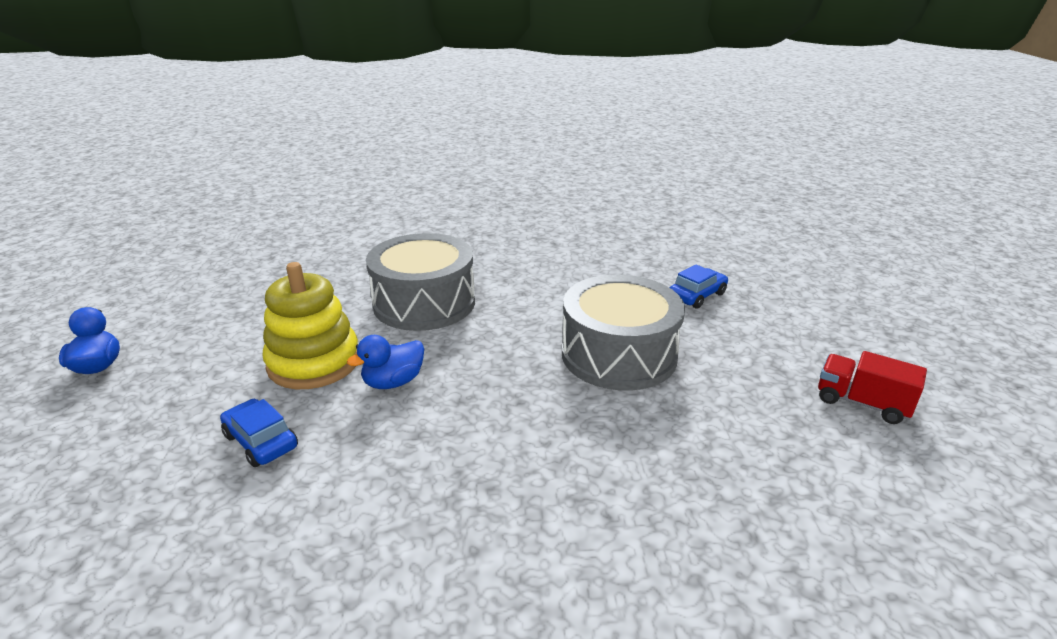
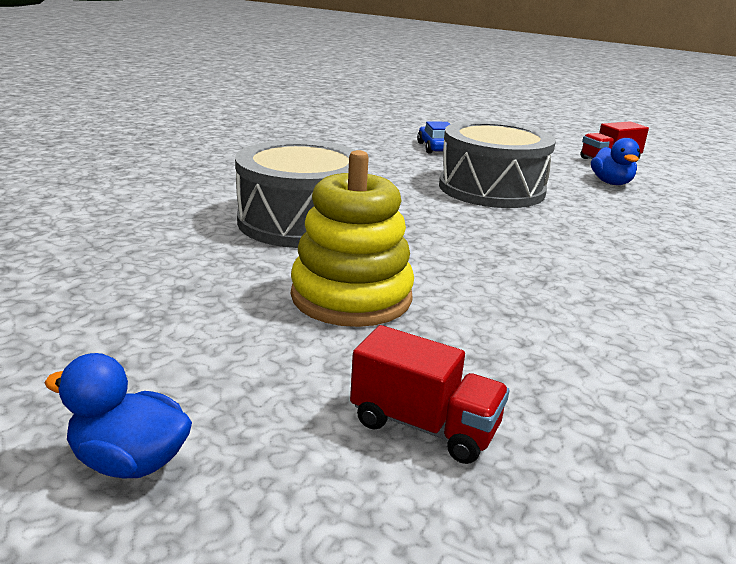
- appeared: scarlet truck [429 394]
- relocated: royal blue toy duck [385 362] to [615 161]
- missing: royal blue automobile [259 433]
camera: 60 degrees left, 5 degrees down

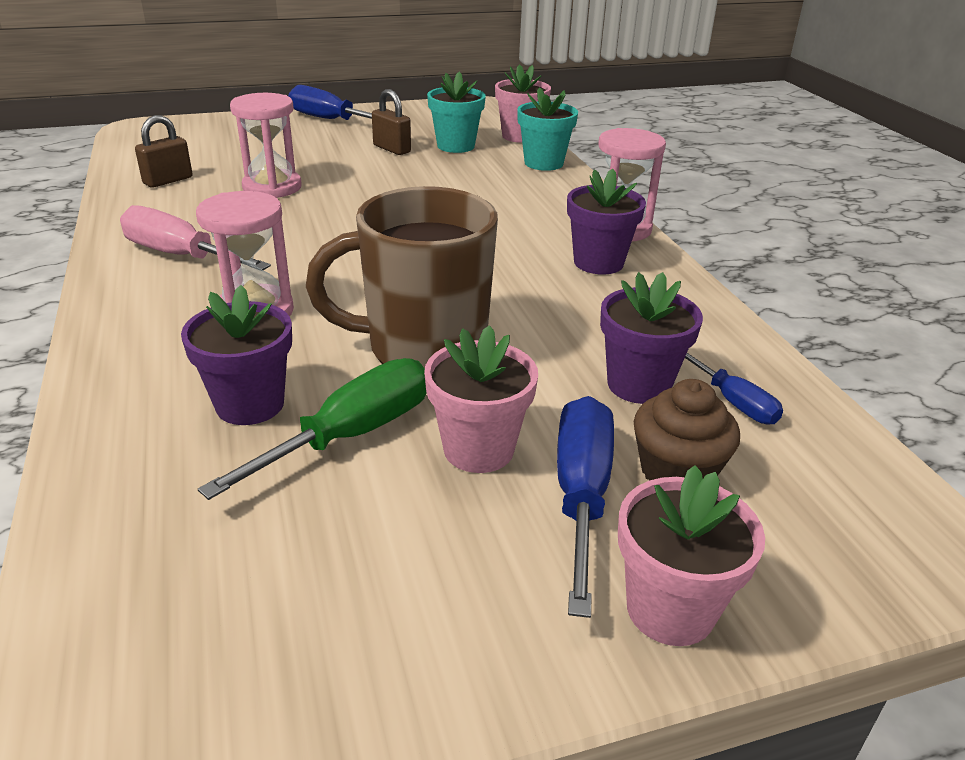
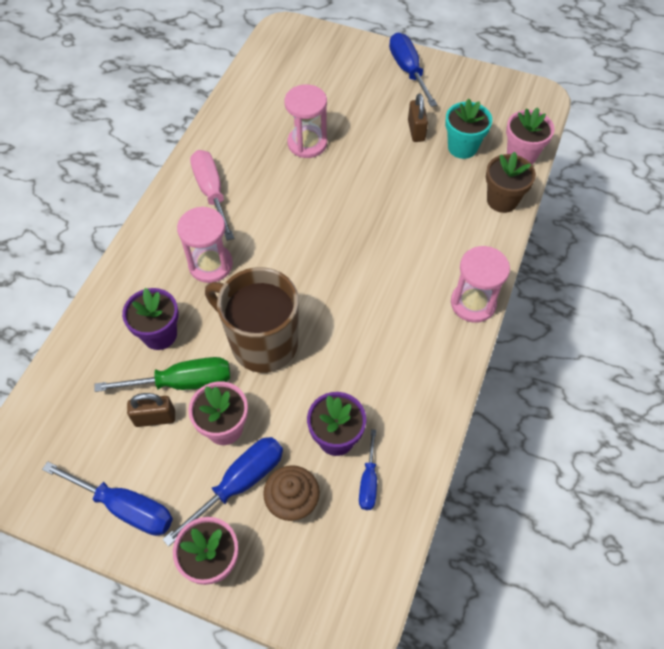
- appeared: royal blue flat screwdriver [107 498]
- relocated: dark brown small lock [164 151] to [151 410]
- colour: turquoise flower pot [547 129] to dark brown flower pot [511 182]
- missing: purple flower pot [606 221]
camera: 40 degrees right, 25 degrees up

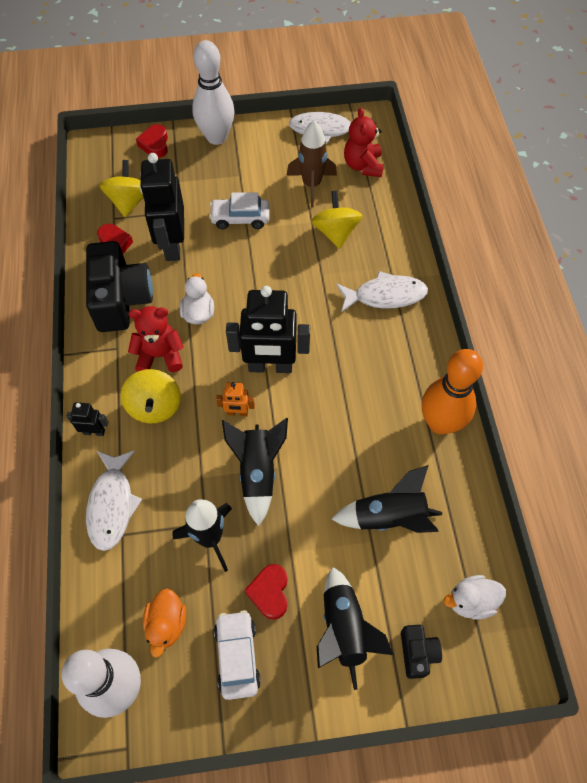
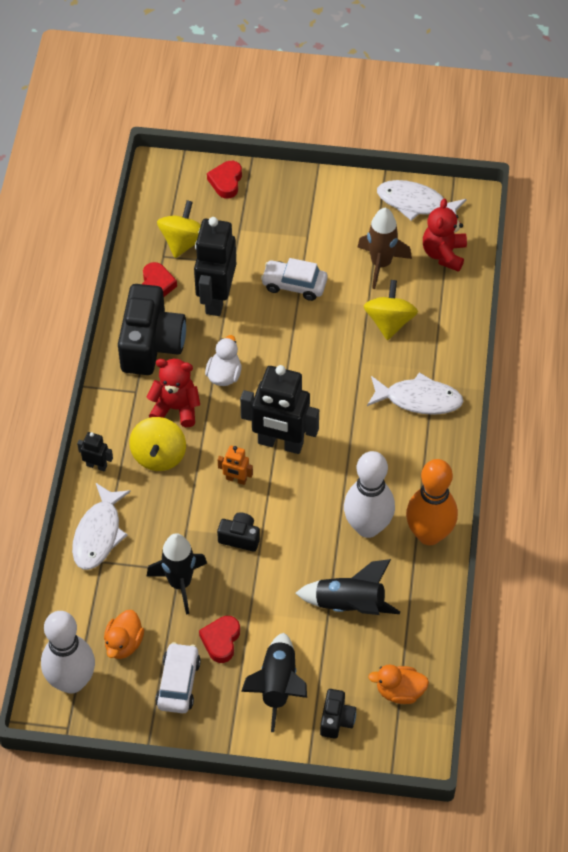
- exchanged: jet-black spaceship [255 472] to jet-black compact camera [238 532]
- relocated: pure white skittle [213 92] to [369 494]
- colour: pure white toy duck [475 597] to bright orange toy duck [398 684]
camera: 15 degrees right, 5 degrees down

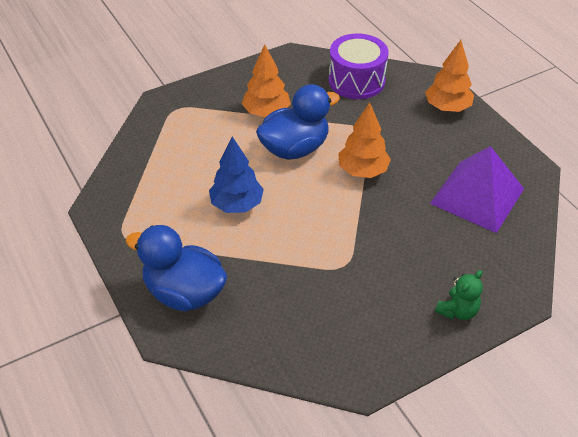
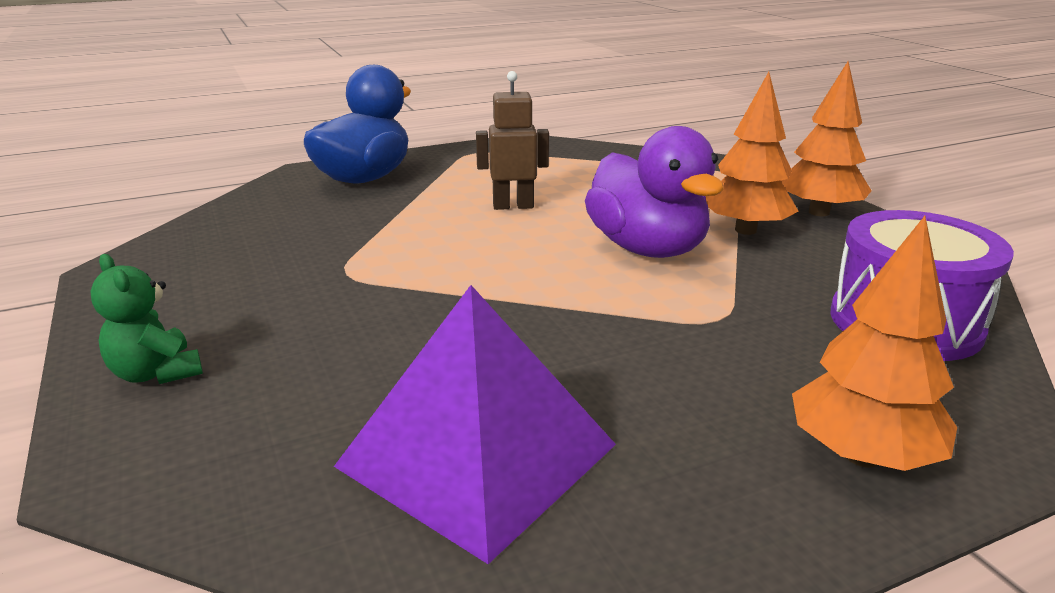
- exchanged: royal blue toy tree [236 175] to dark brown toy robot [512 140]
- colour: royal blue toy duck [298 122] to purple toy duck [654 192]
- relocated: bright orange toy tree [364 140] to [826 139]
camera: 95 degrees right, 20 degrees down

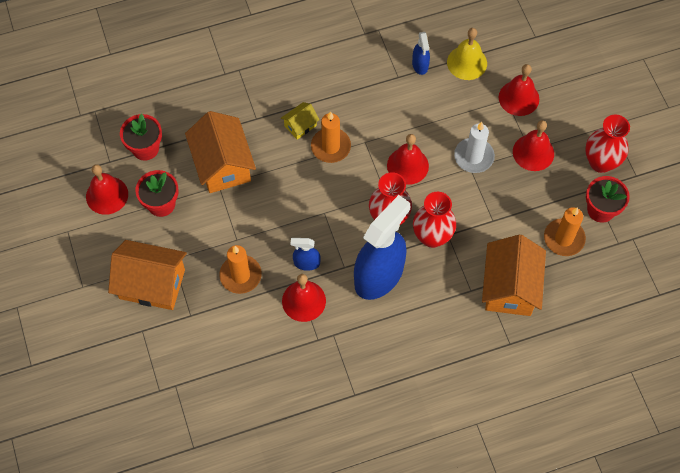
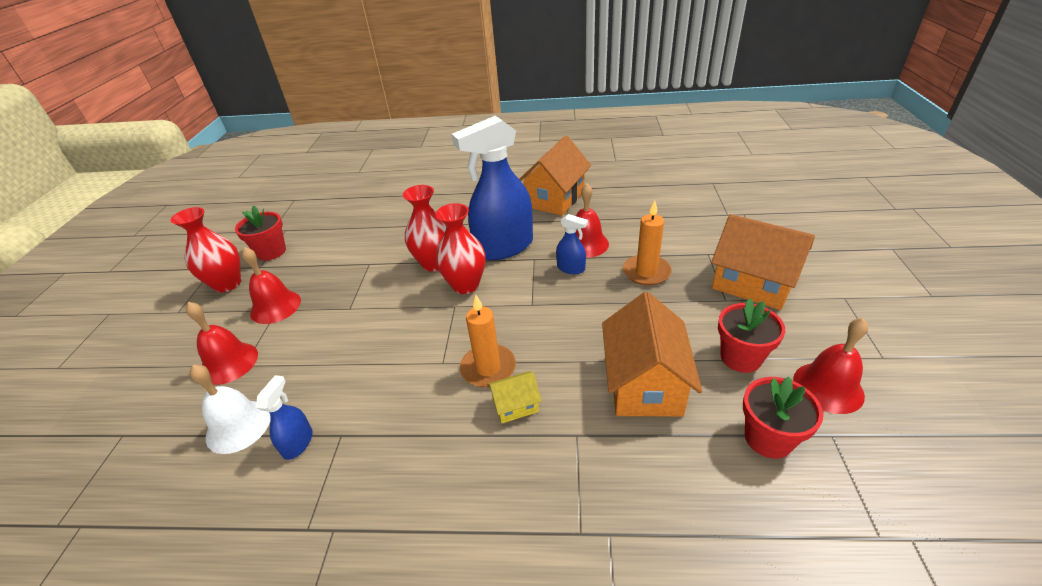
- colour: bright yellow hand bell [467 54] to pure white hand bell [230 409]
- relocated: bright orange house [514 275] to [555 176]
- missing: scarlet hand bell [408 159]
- missing: pure white pillar candle [474 147]
- missing: bright orange pillar candle [565 231]
camera: 155 degrees left, 25 degrees down

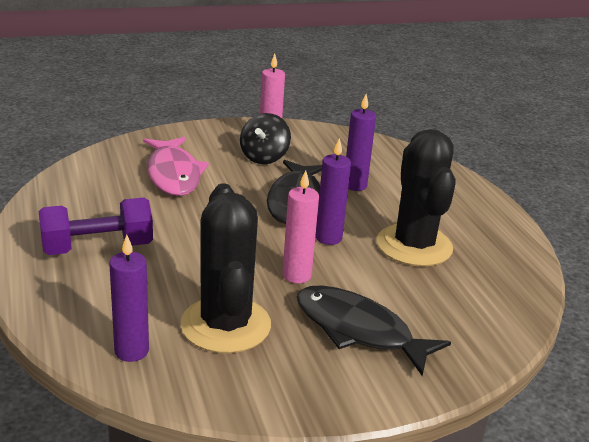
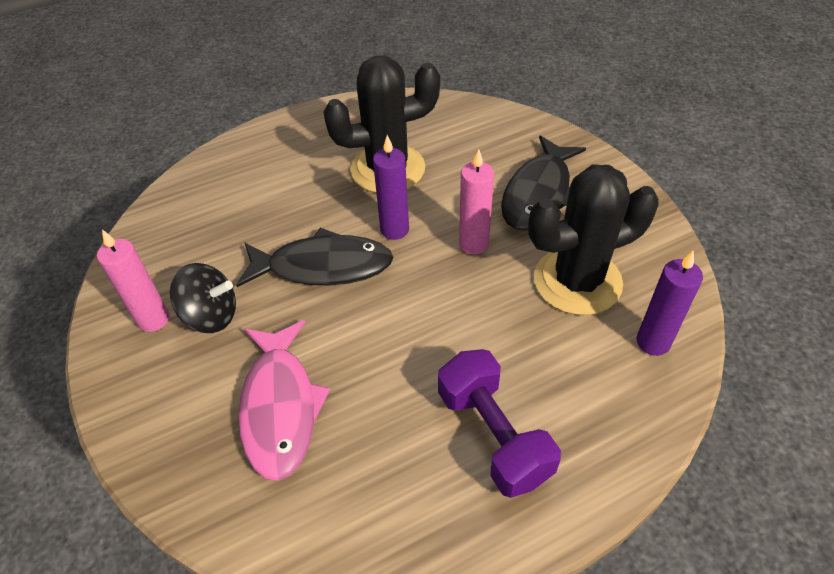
- spun: rose-pink toy fish [176 166] = [284 400] 105 degrees clockwise
- missing: purple pillar candle [361 142]
camera: 95 degrees left, 20 degrees up

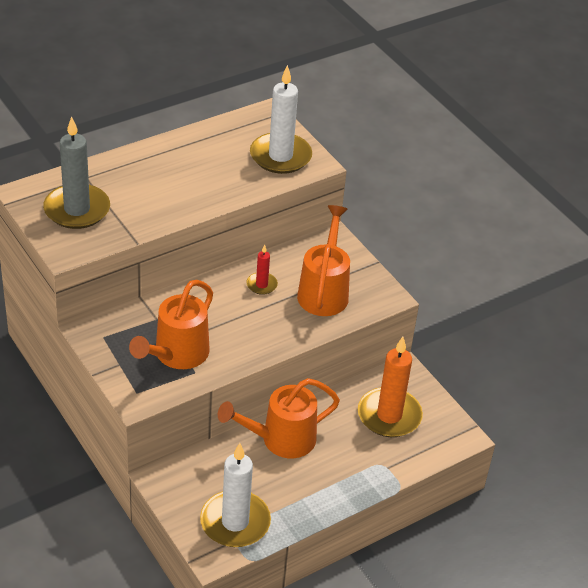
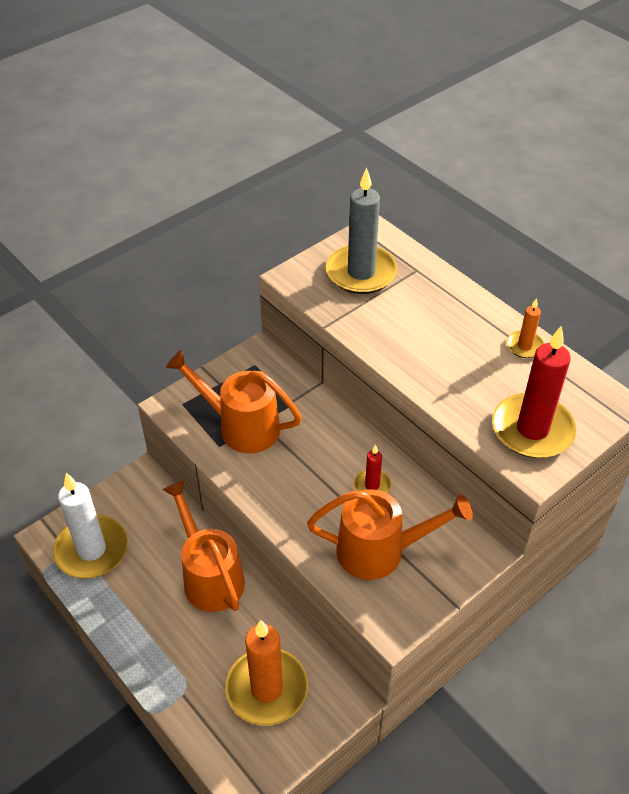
- colour: pure white pillar candle [281 119] to scarlet pillar candle [534 392]
- appeared: bright orange pillar candle [525 328]
camera: 85 degrees right, 5 degrees up

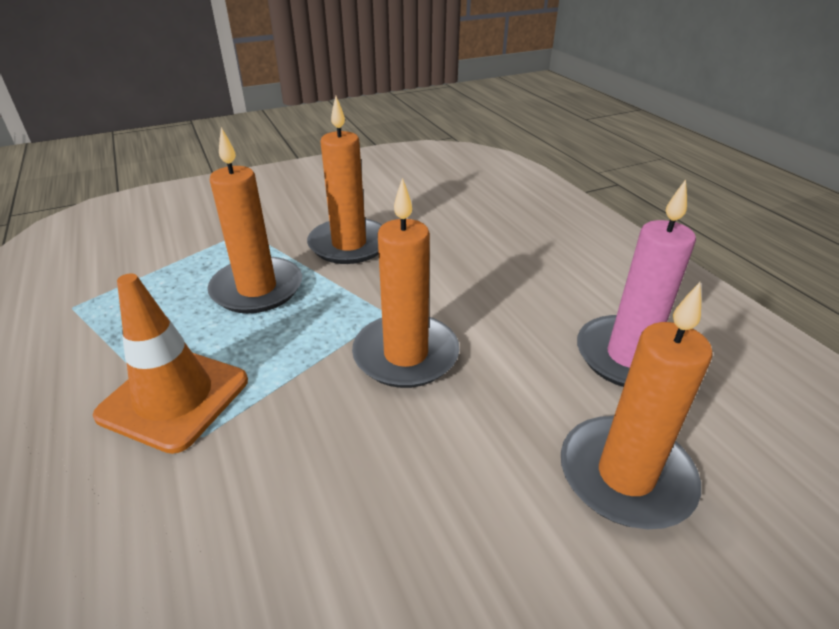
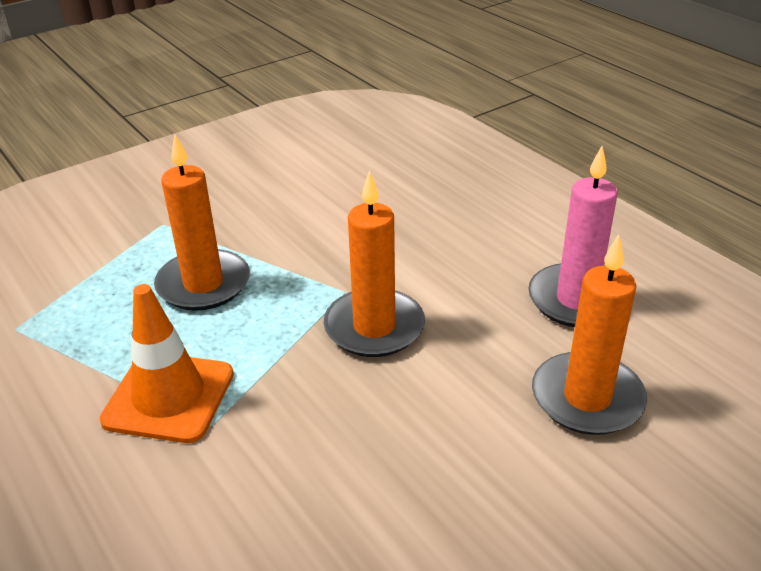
- missing: bright orange pillar candle [344 180]
camera: 10 degrees left, 0 degrees up

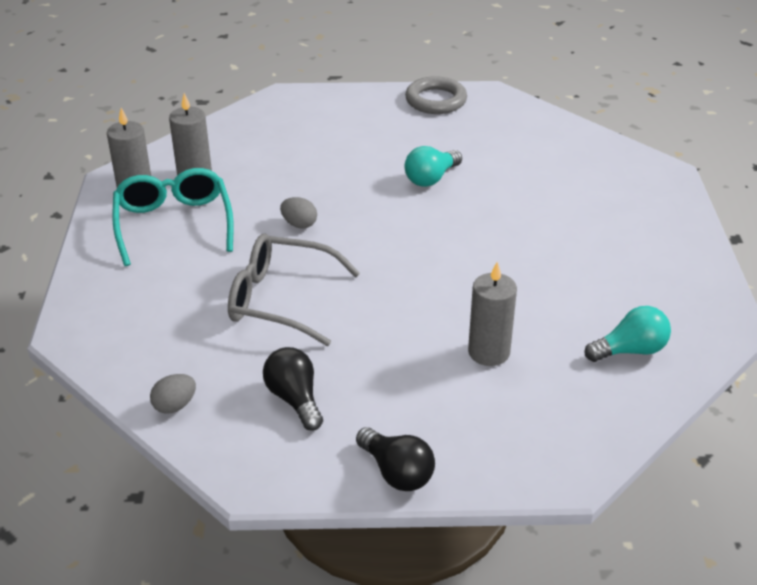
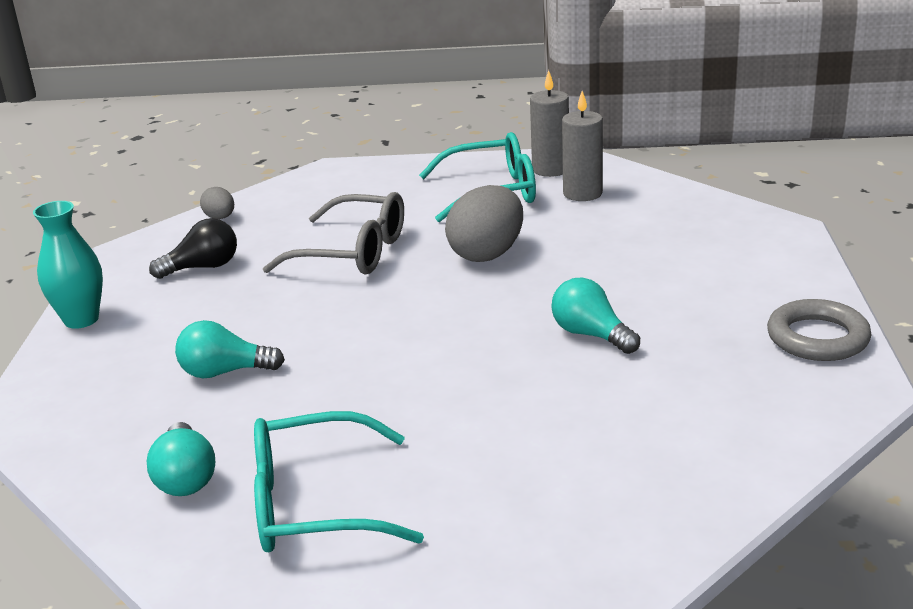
- exchanged: jet-black lightbulb [395 459] to turquoise vase [68 265]
- exchanged: ash-grey pillar candle [492 314] to turquoise lightbulb [230 349]
- appeared: turquoise glasses [339 481]
- spun: ash-grey glasses [294 289] = [333 233] 90 degrees clockwise
- size: ash-grey toy egg [298 213] = [484 223] x2.01
camera: 95 degrees right, 10 degrees down

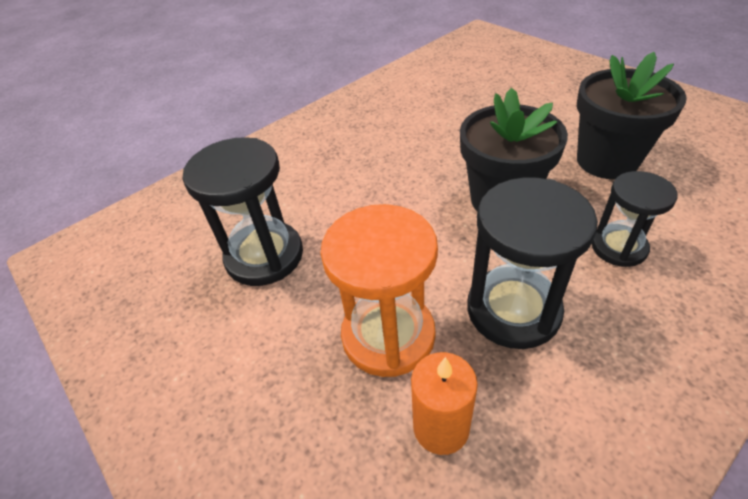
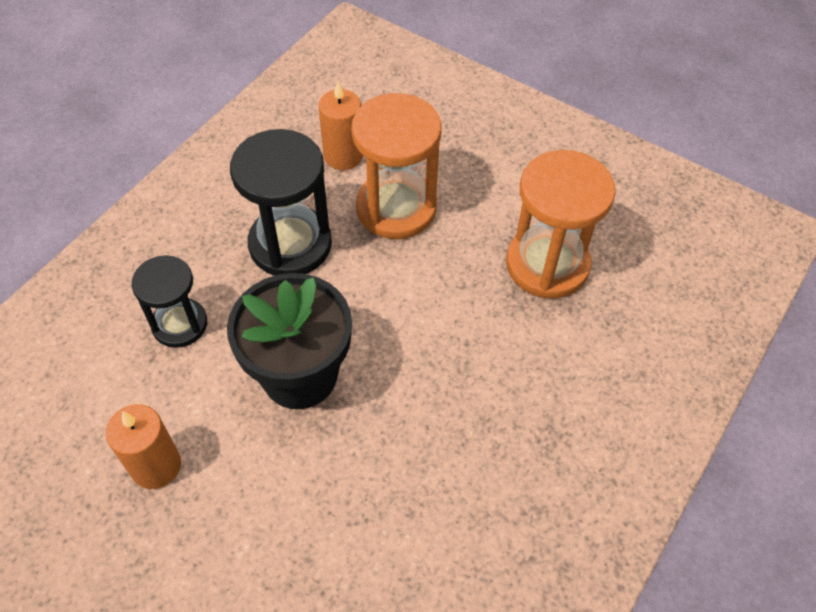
- exchanged: jet-black flower pot [632 115] to bright orange pillar candle [143 446]
- colour: jet-black sand timer [243 211] to bright orange sand timer [561 224]
camera: 160 degrees right, 10 degrees up

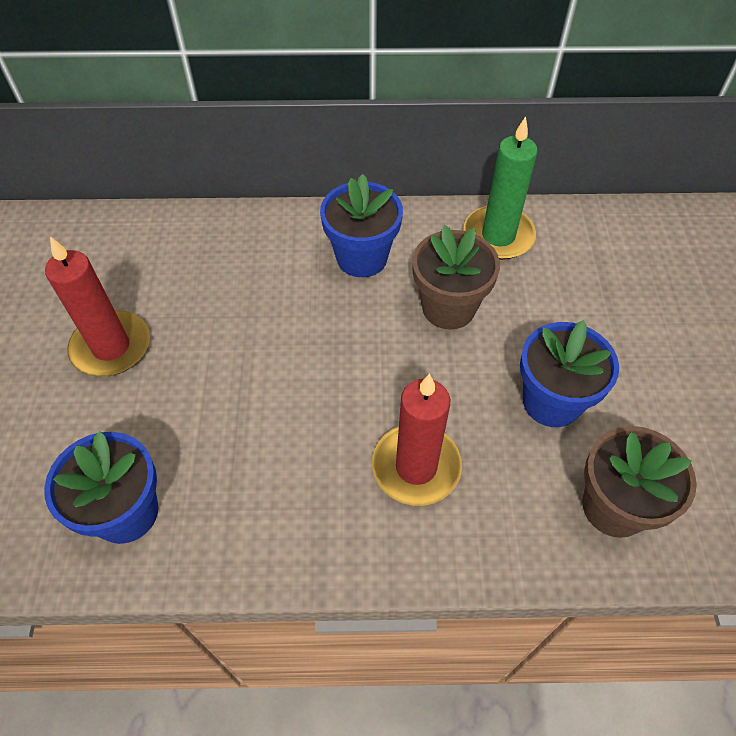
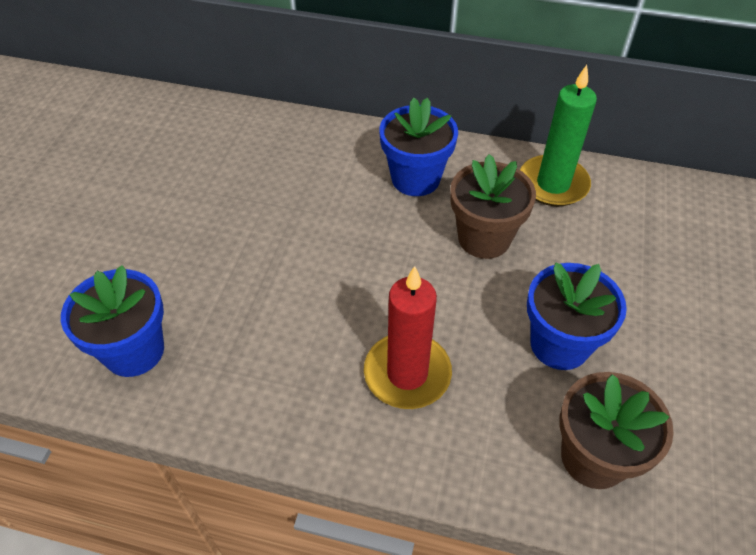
- missing: scarlet pillar candle [97 306]
camera: 15 degrees right, 5 degrees down

